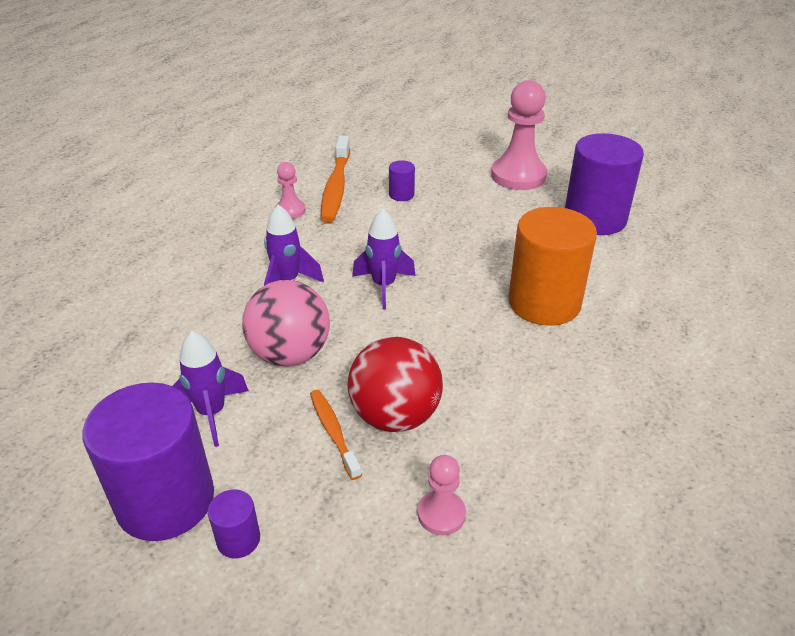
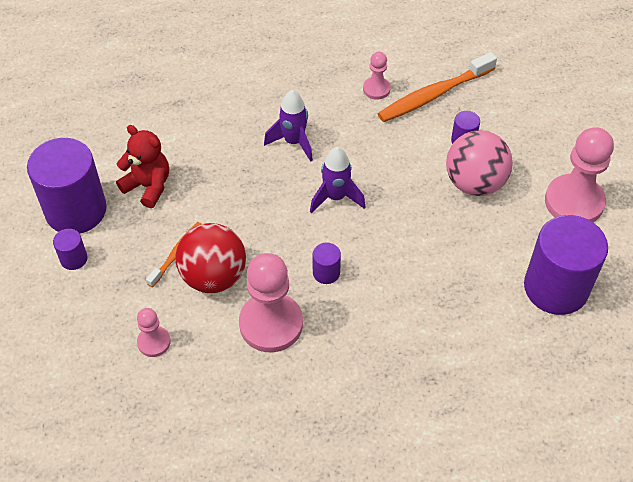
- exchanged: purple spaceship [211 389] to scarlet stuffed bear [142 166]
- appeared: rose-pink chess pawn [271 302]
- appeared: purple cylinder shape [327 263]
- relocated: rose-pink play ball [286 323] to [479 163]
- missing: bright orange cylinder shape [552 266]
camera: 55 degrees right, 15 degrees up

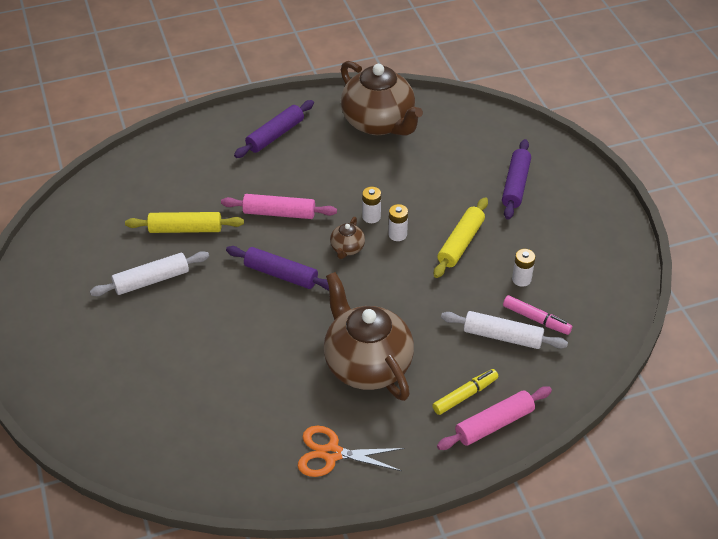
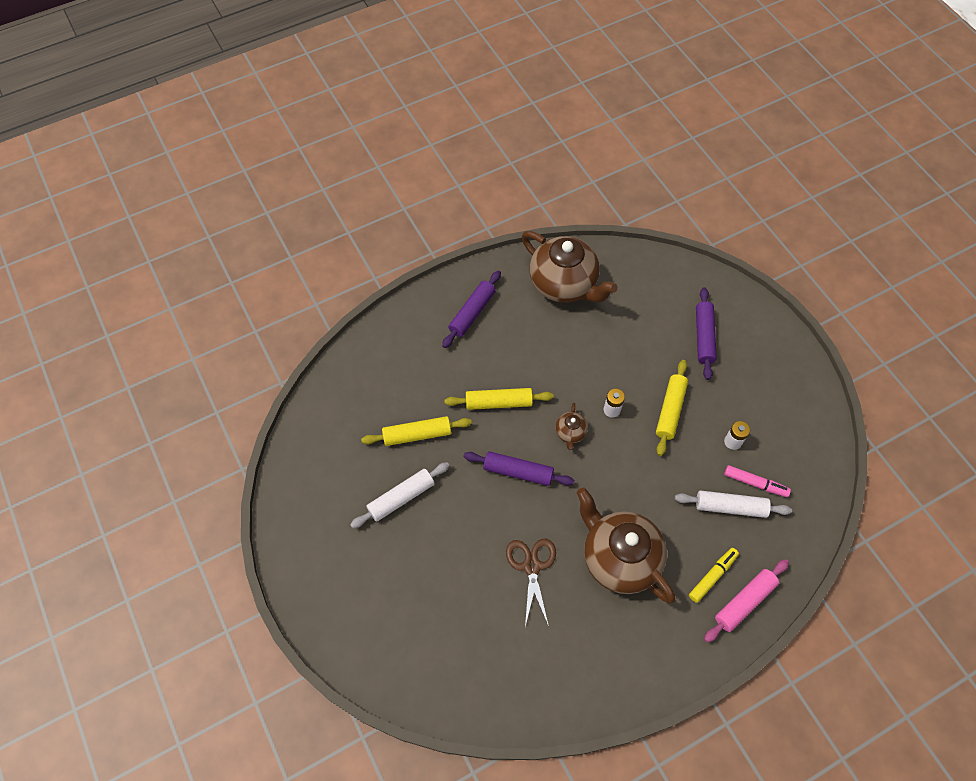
- colour: rose-pink rolling pin [279 206] to bright yellow rolling pin [499 399]
- appeared: dark brown scissors [531 582]
- missing: bright orange scissors [351 451]
- missing: pure white power cell [371 205]
camera: 10 degrees left, 15 degrees up

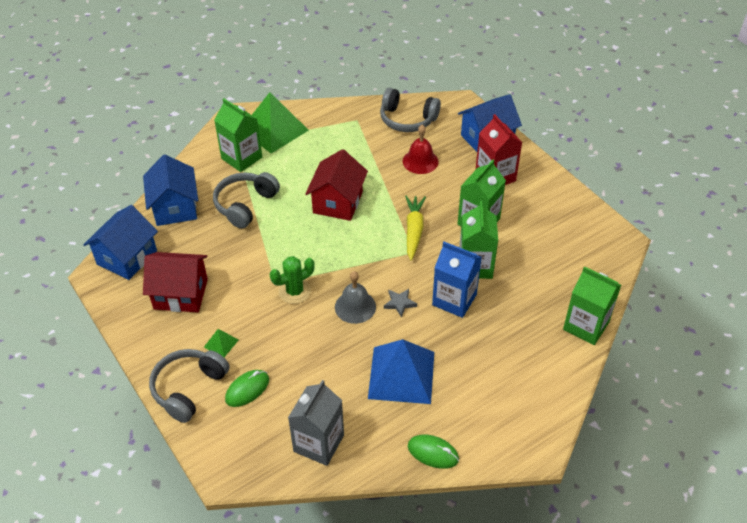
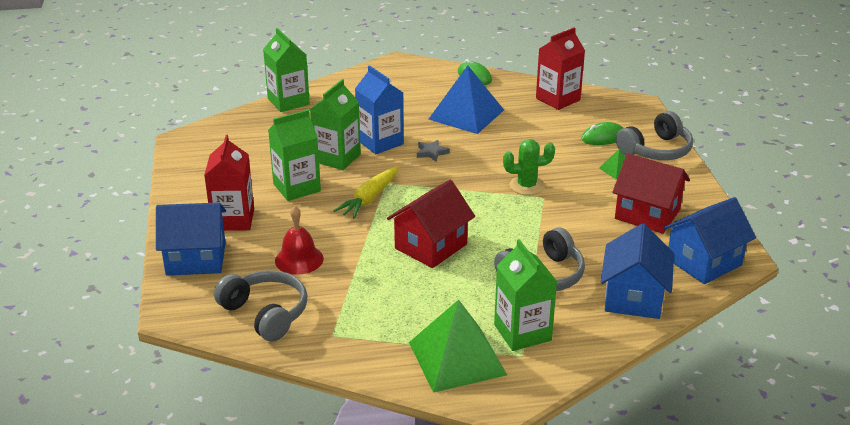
- colour: ash-grey carton [316 423] to scarlet carton [560 68]
- missing: ash-grey hand bell [355 297]
camera: 155 degrees left, 15 degrees down

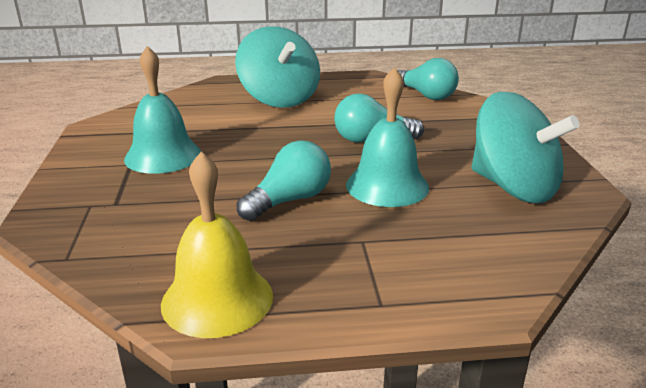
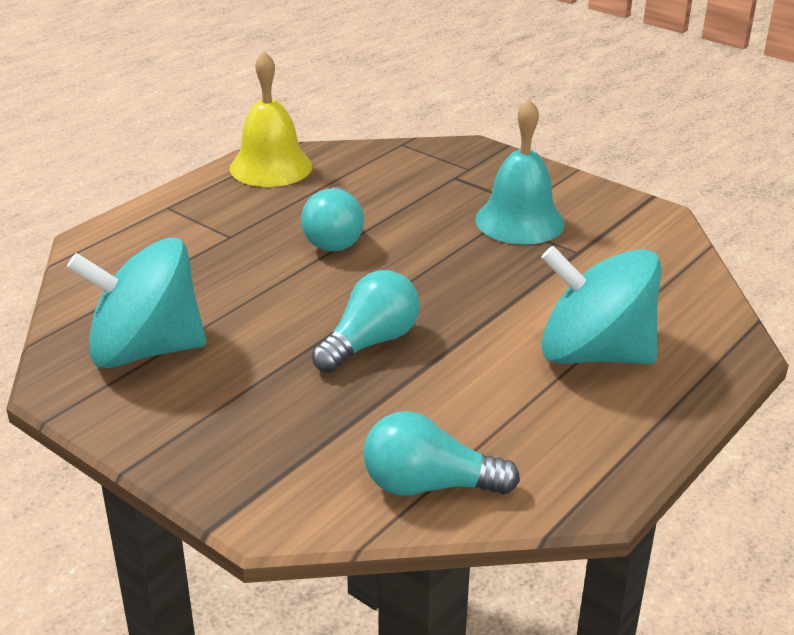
- missing: turquoise hand bell [387 137]
camera: 135 degrees right, 5 degrees up

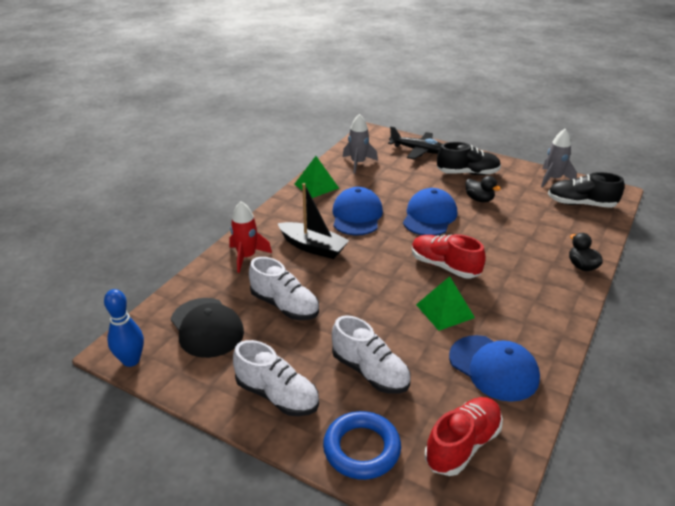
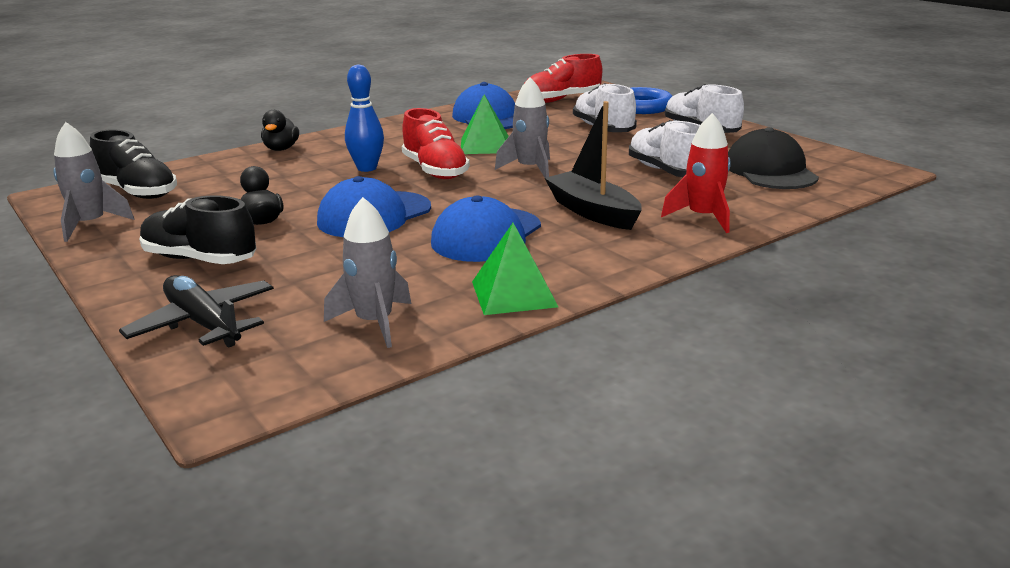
- relocated: royal blue skittle [124 328] to [364 118]
- appeared: ash-grey spaceship [522 127]
camera: 155 degrees left, 10 degrees down

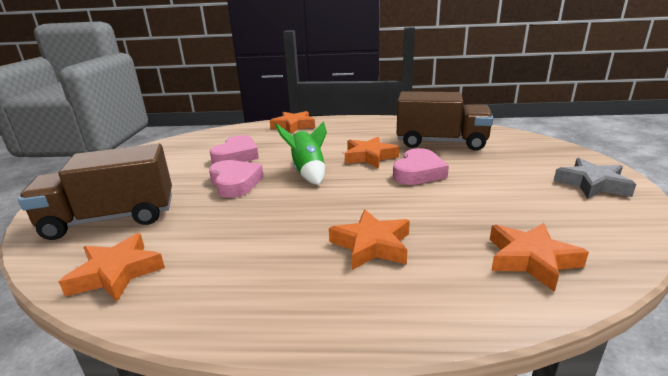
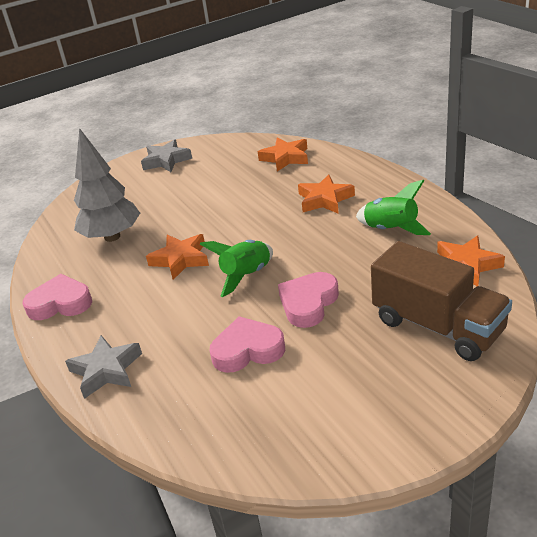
- relocated: rose-pink heart shape [421 166] to [57 297]
- colour: bright orange star [292 122] to ash-grey star [103 367]
- exchanged: dark brown truck [445 121] to ash-grey toy tree [107 185]
- appeared: emerald spaceship [393 207]
camera: 120 degrees left, 10 degrees up

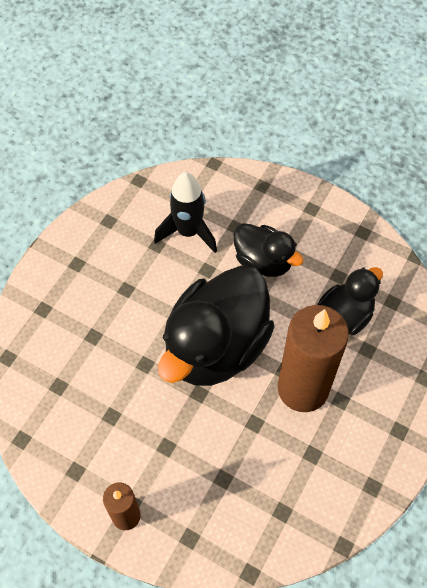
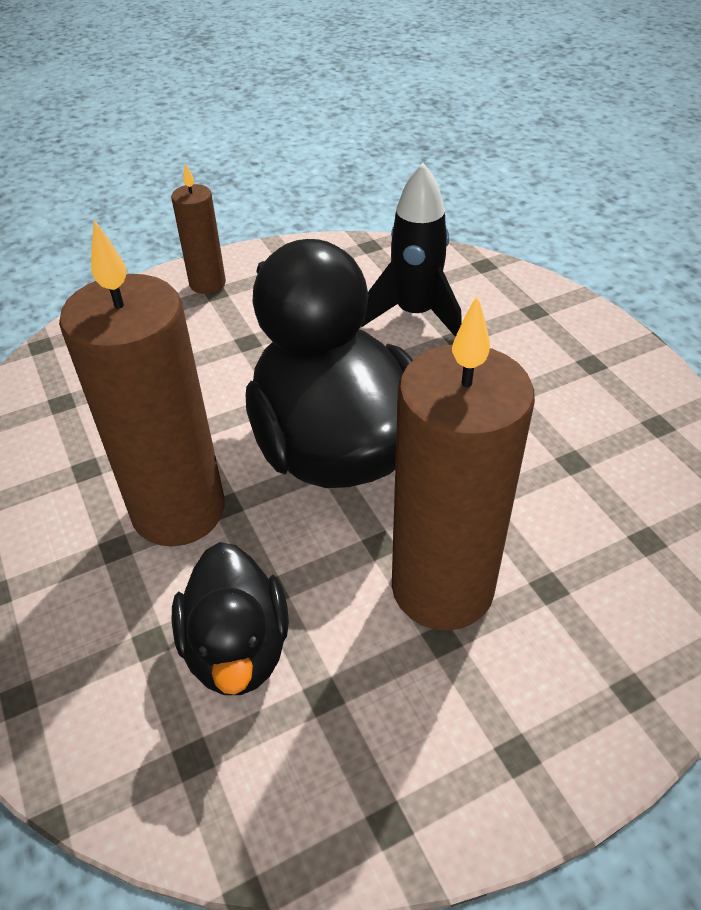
- relocated: jet-black spaceship [185 212] to [411 250]
- exchanged: jet-black toy duck [268 250] to dark brown pillar candle [463 463]
camera: 125 degrees right, 15 degrees down

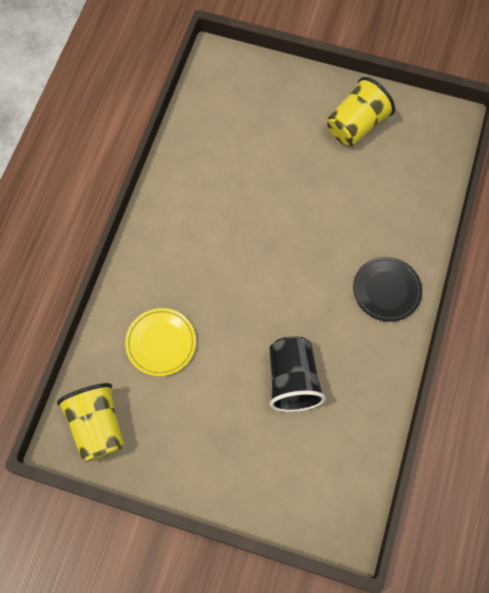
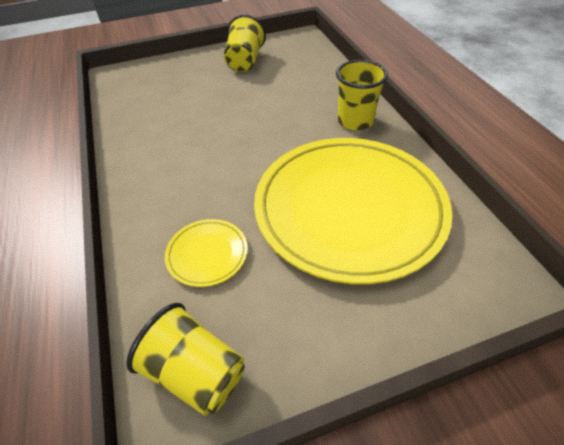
- exchanged: jet-black beaker [298 374] to bright yellow plate [353 211]
- exchanged: jet-black plate [387 289] to bright yellow beaker [362 95]
camera: 35 degrees left, 20 degrees down

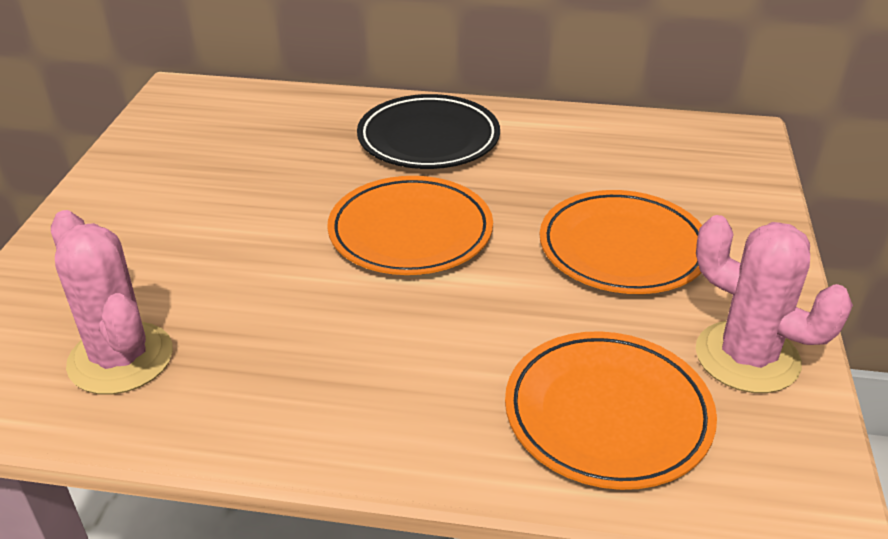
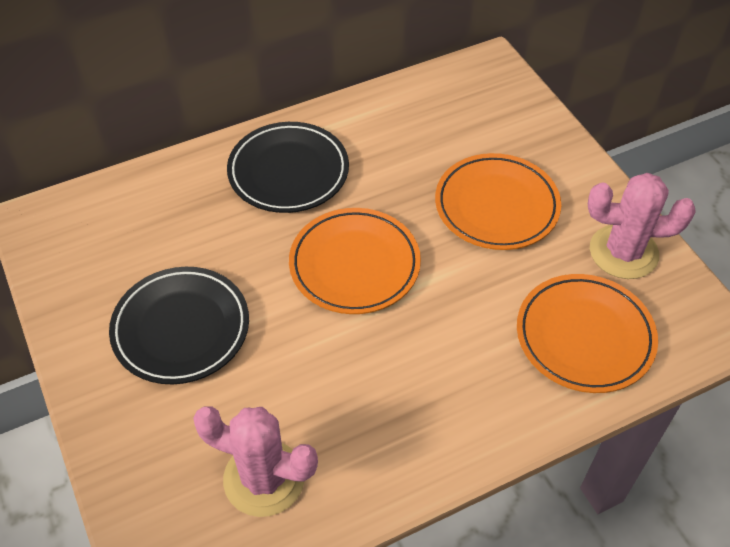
- appeared: jet-black plate [179 325]
camera: 35 degrees left, 15 degrees up

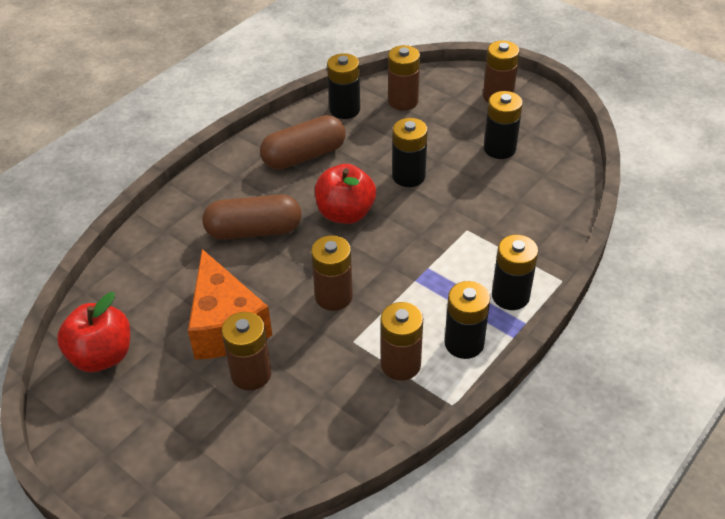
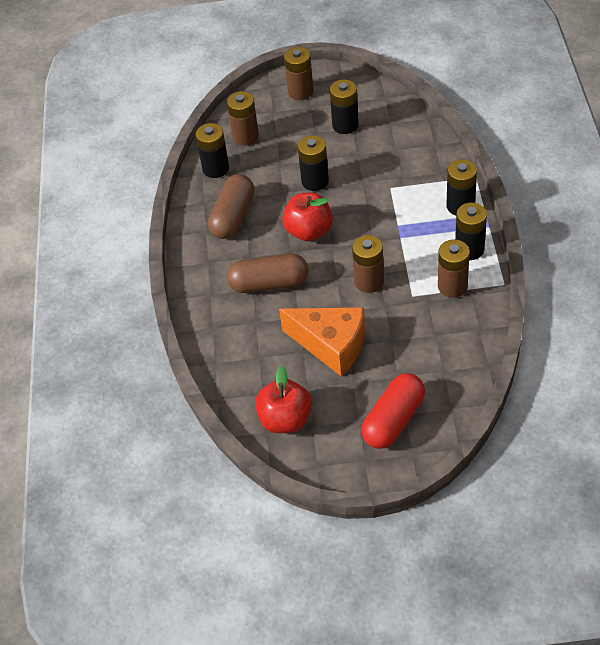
- spun: dark brown pill shape [252 217] = [267 273] 45 degrees clockwise
- appeared: scarlet pill shape [393 411]
- missing: dark brown power cell [246 351]
camera: 40 degrees left, 5 degrees up

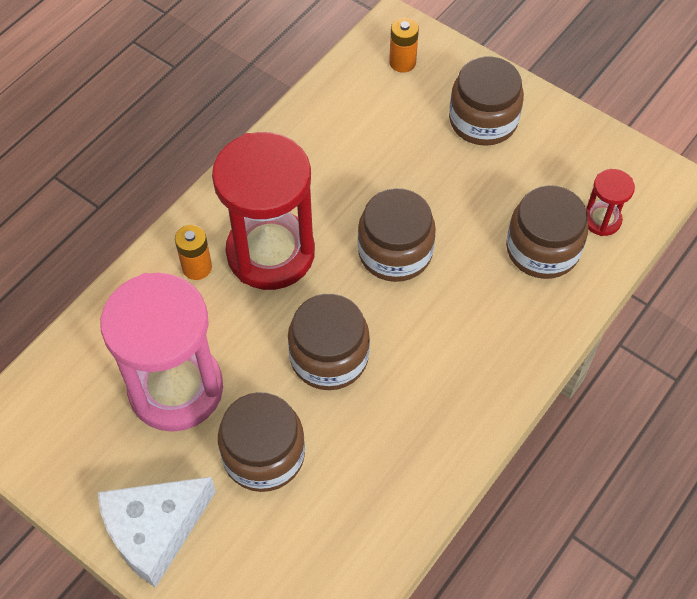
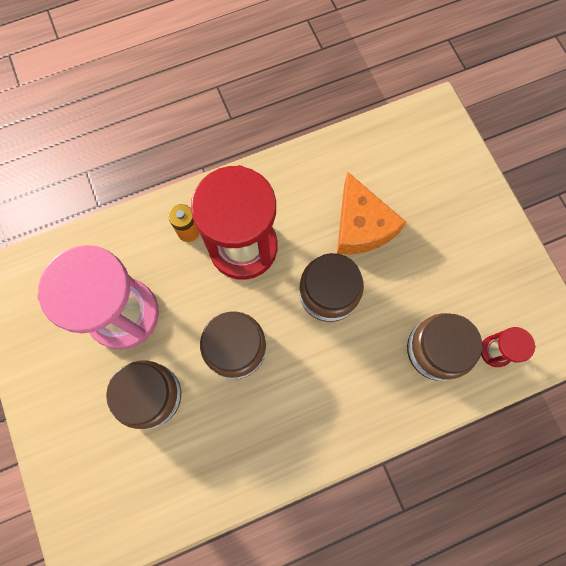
- appeared: bright orange cheese wedge [371 213]
- missing: pure white cheese wedge [157 532]
- missing: bright orange power cell [404 45]
- missing: dark brown jam jar [486 101]
camera: 30 degrees right, 15 degrees up

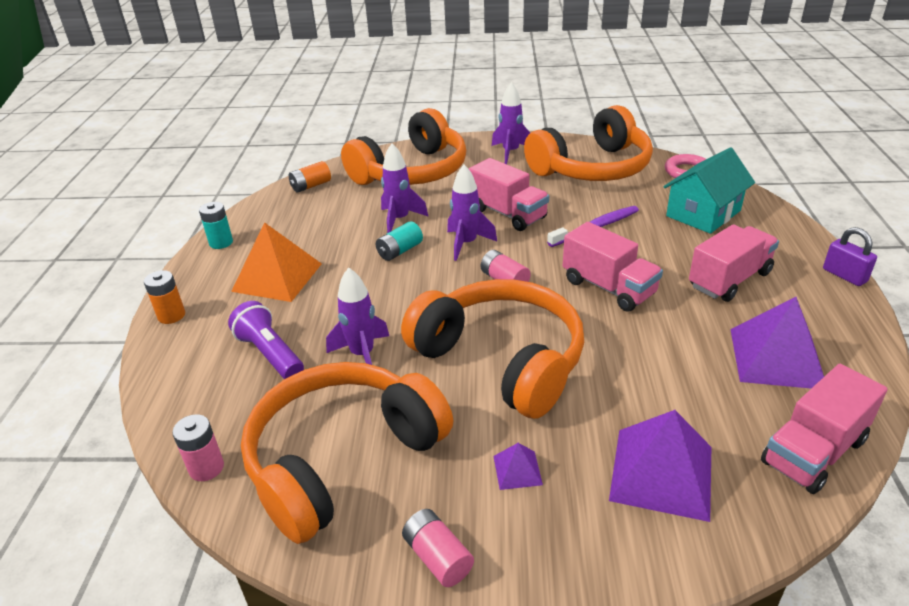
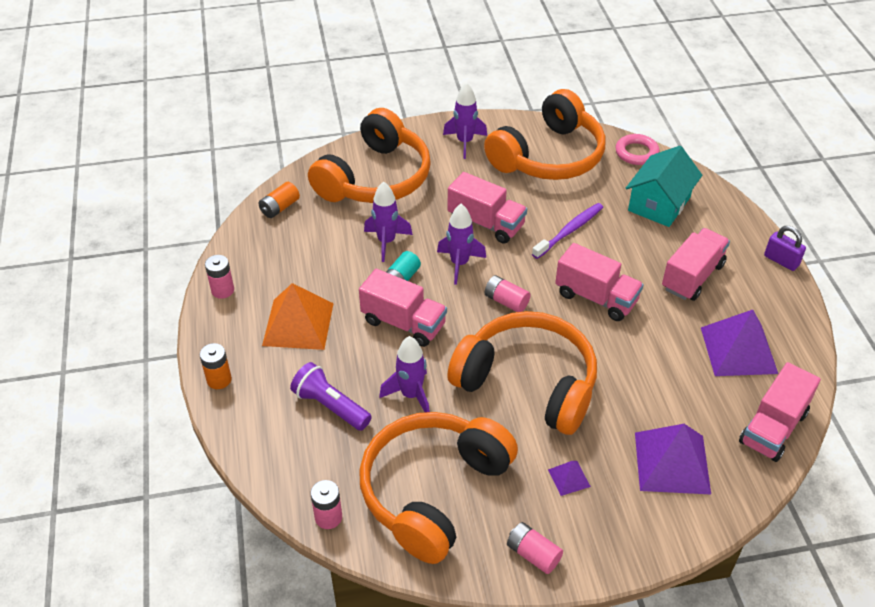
- colour: turquoise power cell [216 225] to rose-pink power cell [219 277]
- appeared: rose-pink truck [403 308]
camera: 15 degrees left, 10 degrees up

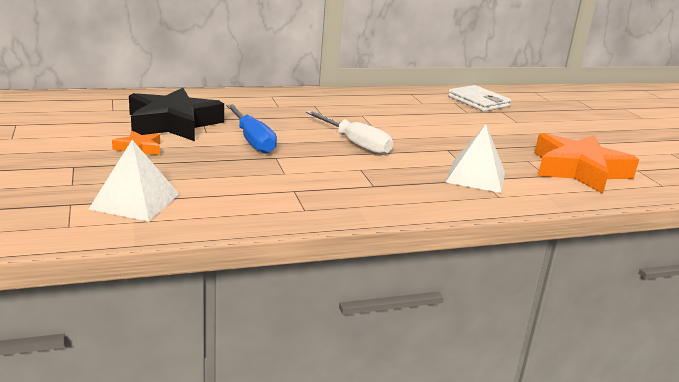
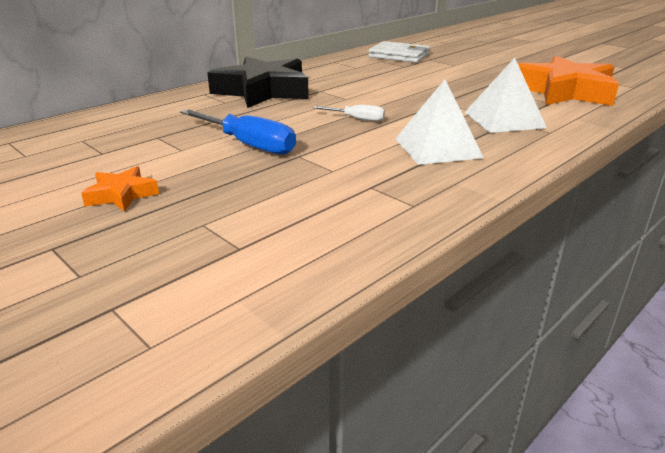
- relocated: jet-black star [176 114] to [258 82]
- size: pure white flat screwdriver [349 133] = [349 113] x0.55
- relocated: pure white pyramid [134 181] to [439 122]
camera: 25 degrees left, 5 degrees up

